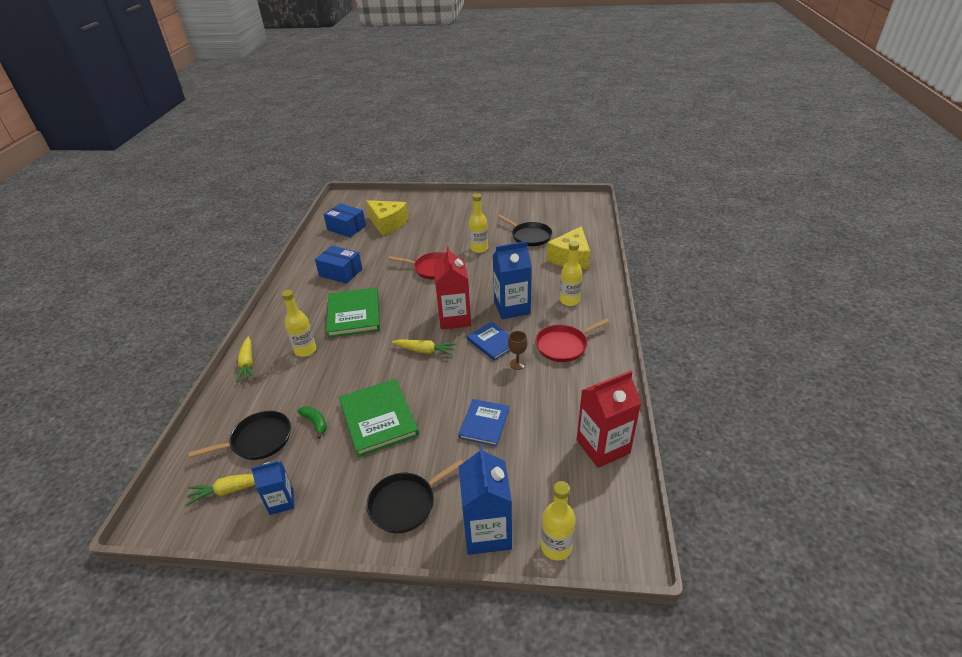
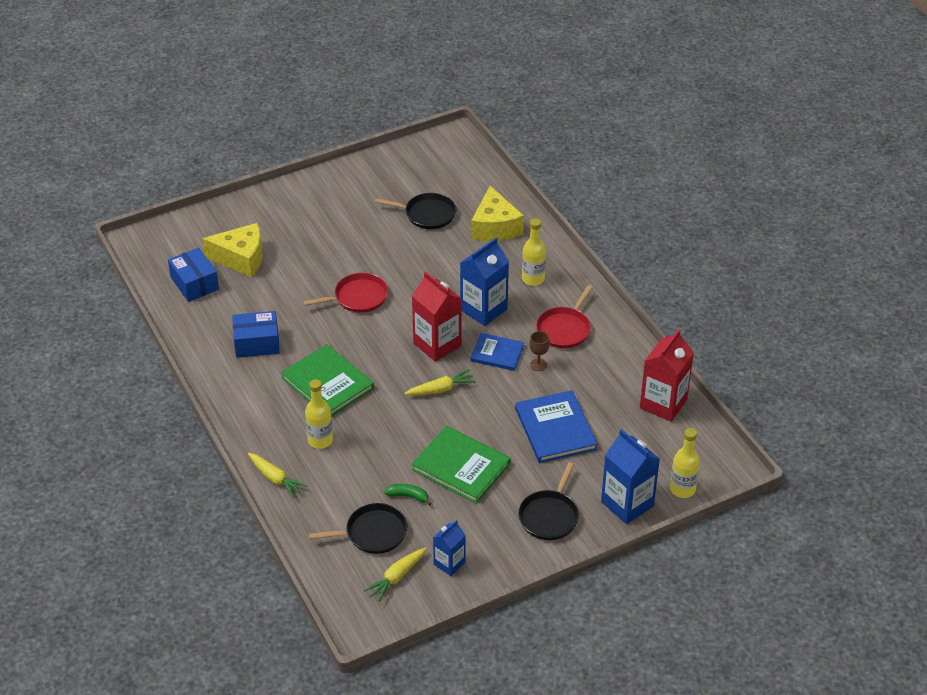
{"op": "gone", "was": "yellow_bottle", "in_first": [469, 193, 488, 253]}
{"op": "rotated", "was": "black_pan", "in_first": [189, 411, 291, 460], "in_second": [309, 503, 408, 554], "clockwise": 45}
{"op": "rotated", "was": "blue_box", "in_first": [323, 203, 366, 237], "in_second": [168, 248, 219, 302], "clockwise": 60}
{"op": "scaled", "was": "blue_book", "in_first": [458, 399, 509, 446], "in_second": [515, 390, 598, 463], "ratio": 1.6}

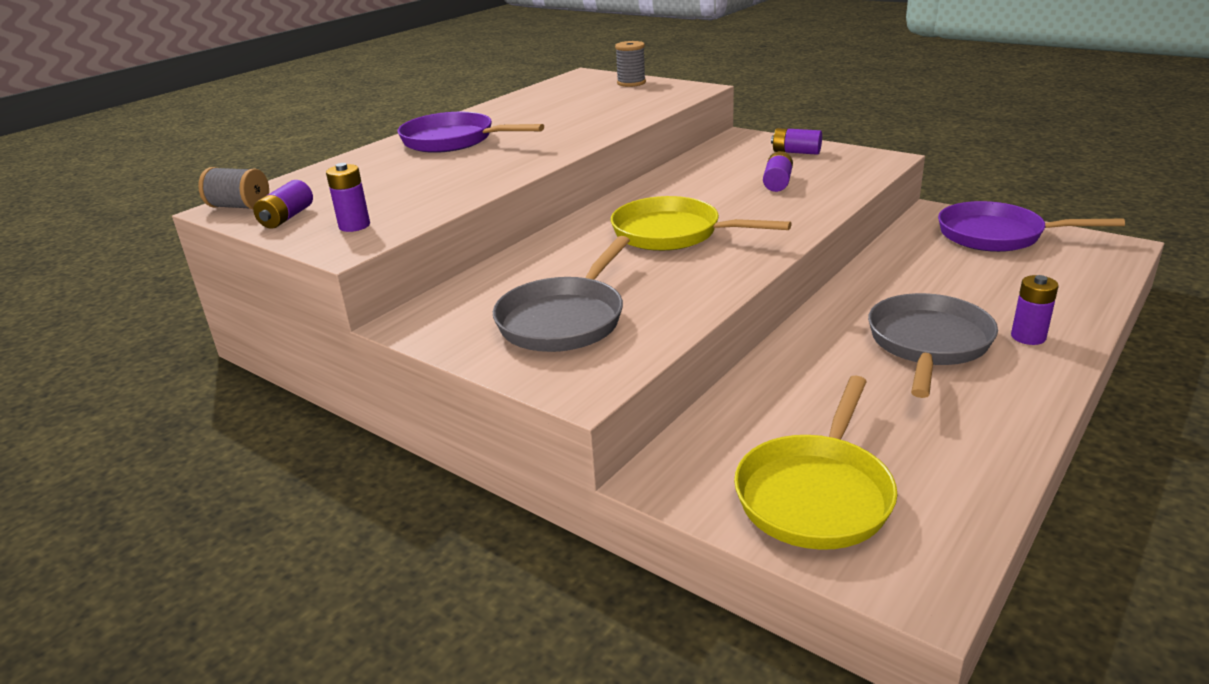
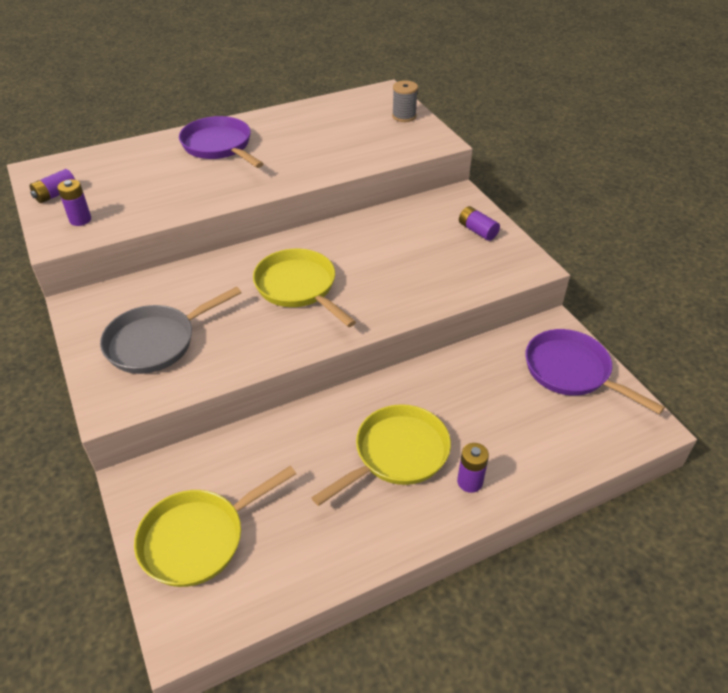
{"op": "gone", "was": "grey_spool", "in_first": [198, 167, 269, 209]}
{"op": "gone", "was": "purple_battery", "in_first": [763, 151, 793, 192]}
{"op": "repainted", "was": "grey_pan", "now": "yellow_pan", "in_first": [868, 293, 998, 398], "in_second": [311, 404, 451, 506]}

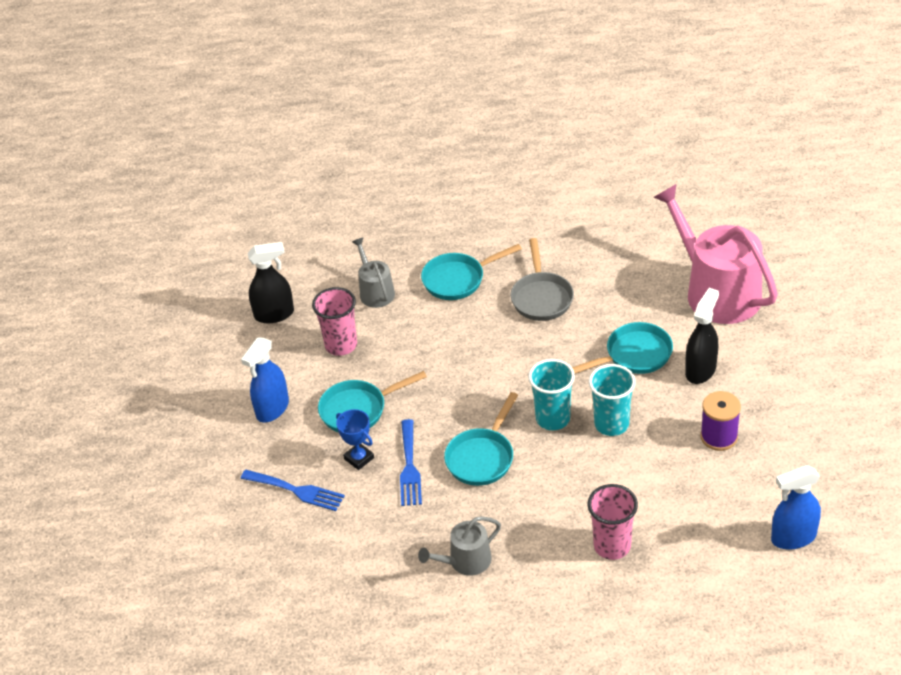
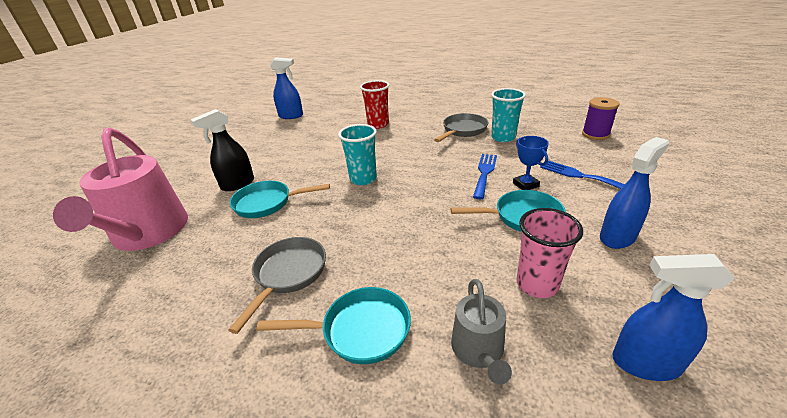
{"op": "gone", "was": "turquoise_pan", "in_first": [444, 392, 518, 486]}
{"op": "shifted", "was": "turquoise_cup", "in_first": [589, 364, 636, 436], "in_second": [491, 88, 526, 142]}
{"op": "shifted", "was": "purple_spool", "in_first": [701, 391, 741, 451], "in_second": [582, 97, 619, 140]}
{"op": "swapped", "was": "grey_watering_can", "now": "grey_pan", "in_first": [418, 516, 501, 576], "in_second": [434, 113, 488, 142]}
{"op": "repainted", "was": "black_spray_bottle", "now": "blue_spray_bottle", "in_first": [247, 242, 294, 323], "in_second": [612, 254, 735, 381]}
{"op": "repainted", "was": "pink_cup", "now": "red_cup", "in_first": [587, 484, 638, 560], "in_second": [360, 80, 390, 129]}

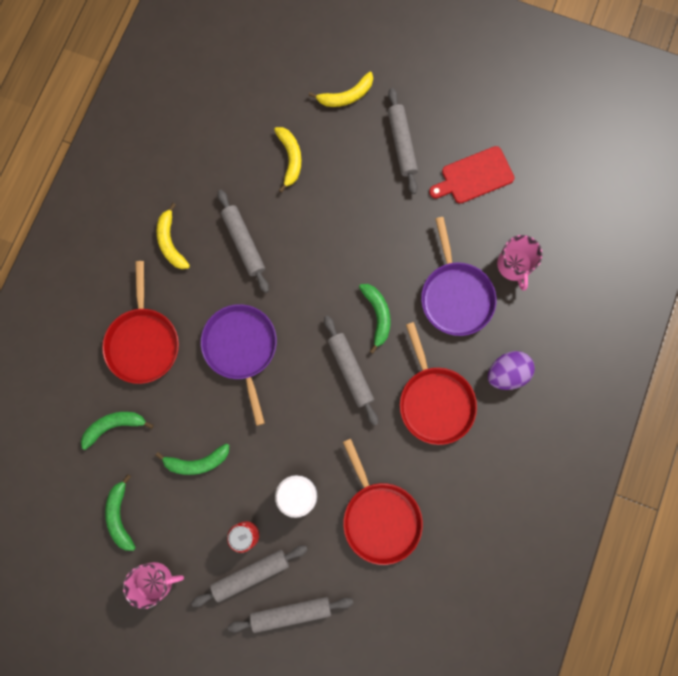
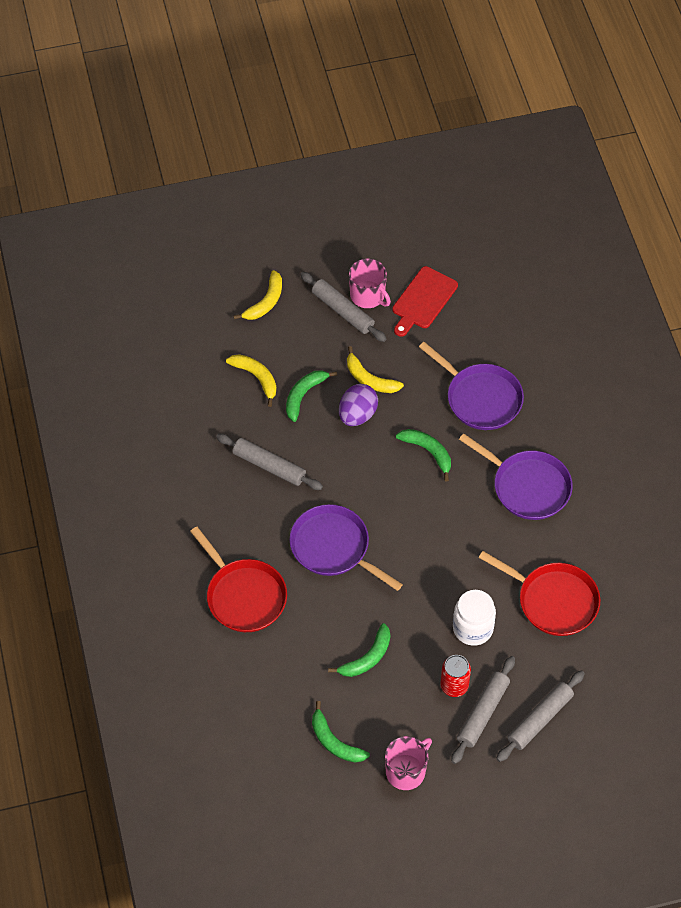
{"op": "gone", "was": "grey_rolling_pin", "in_first": [324, 316, 378, 426]}
{"op": "shifted", "was": "green_banana", "in_first": [81, 412, 154, 450], "in_second": [286, 370, 337, 422]}
{"op": "shifted", "was": "yellow_banana", "in_first": [156, 203, 190, 269], "in_second": [347, 346, 404, 393]}
{"op": "shifted", "was": "purple_egg", "in_first": [488, 351, 535, 390], "in_second": [339, 384, 378, 426]}
{"op": "shifted", "was": "pink_mug", "in_first": [497, 235, 543, 291], "in_second": [349, 258, 391, 308]}
{"op": "repainted", "was": "red_pan", "now": "purple_pan", "in_first": [400, 322, 477, 445], "in_second": [459, 433, 573, 520]}

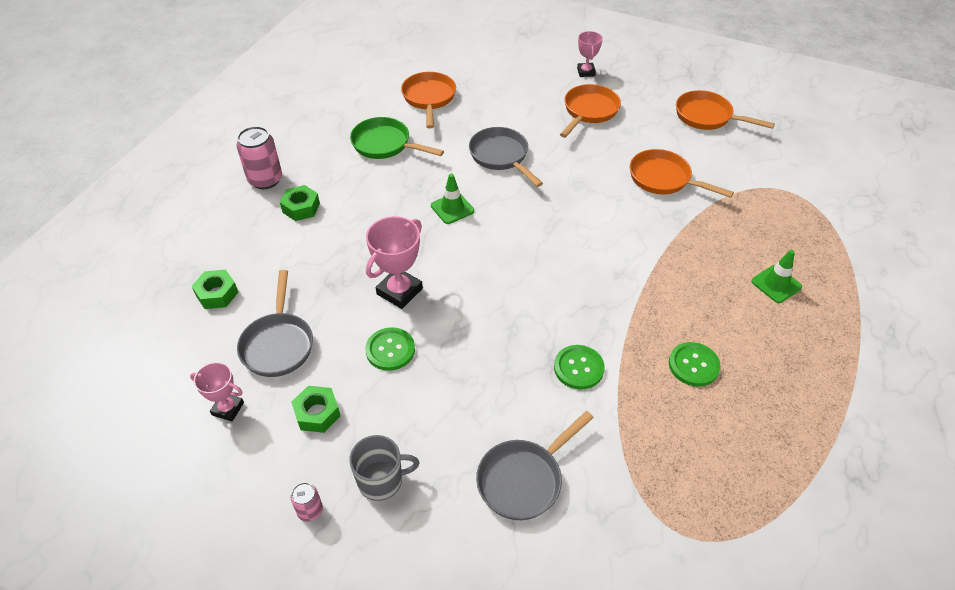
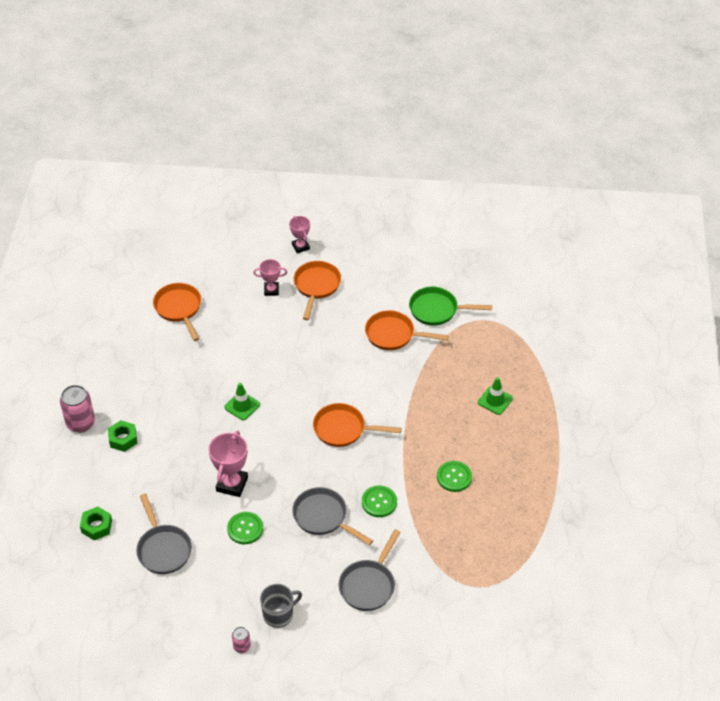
{"op": "gone", "was": "green_nut", "in_first": [291, 386, 341, 433]}
{"op": "shifted", "was": "pink_trophy", "in_first": [190, 362, 244, 421], "in_second": [253, 259, 287, 296]}
{"op": "shifted", "was": "green_pan", "in_first": [350, 117, 444, 159], "in_second": [409, 286, 492, 325]}
{"op": "shifted", "was": "grey_pan", "in_first": [469, 127, 543, 187], "in_second": [292, 487, 373, 546]}
{"op": "shifted", "was": "orange_pan", "in_first": [676, 90, 775, 130], "in_second": [313, 403, 401, 447]}

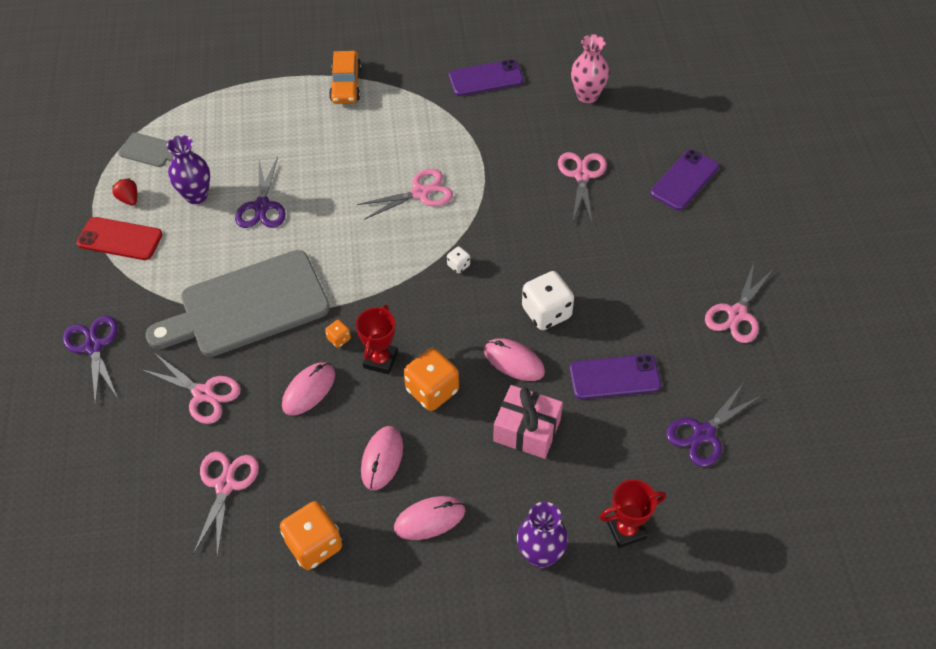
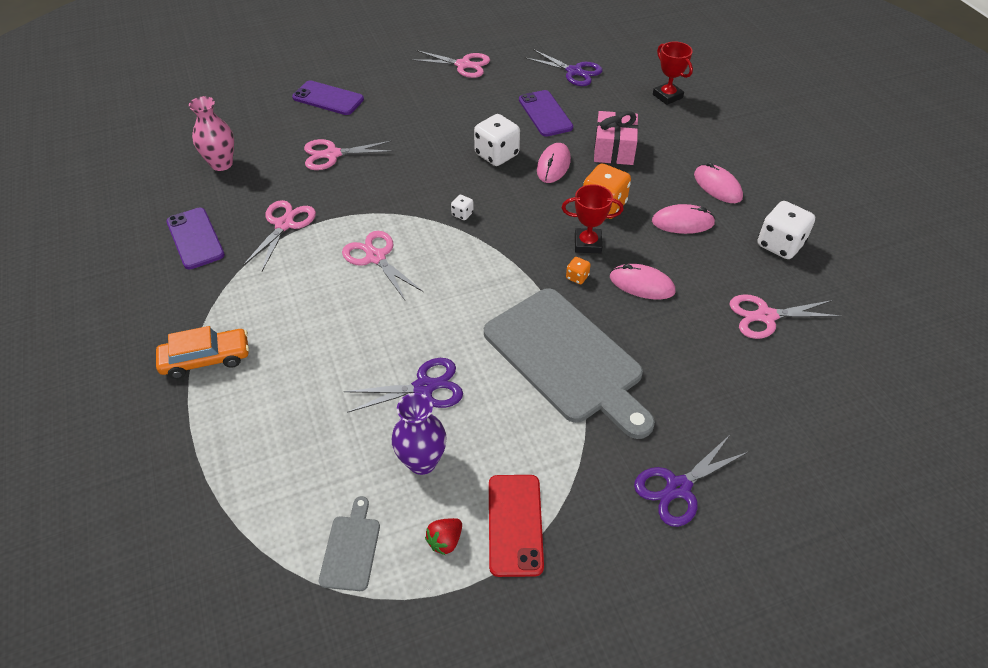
{"op": "gone", "was": "purple_vase", "in_first": [517, 502, 568, 568]}
{"op": "shifted", "was": "pink_scissors", "in_first": [140, 354, 241, 424], "in_second": [242, 200, 316, 271]}
{"op": "repainted", "was": "orange_dice", "now": "white_dice", "in_first": [280, 501, 342, 570], "in_second": [757, 201, 815, 259]}

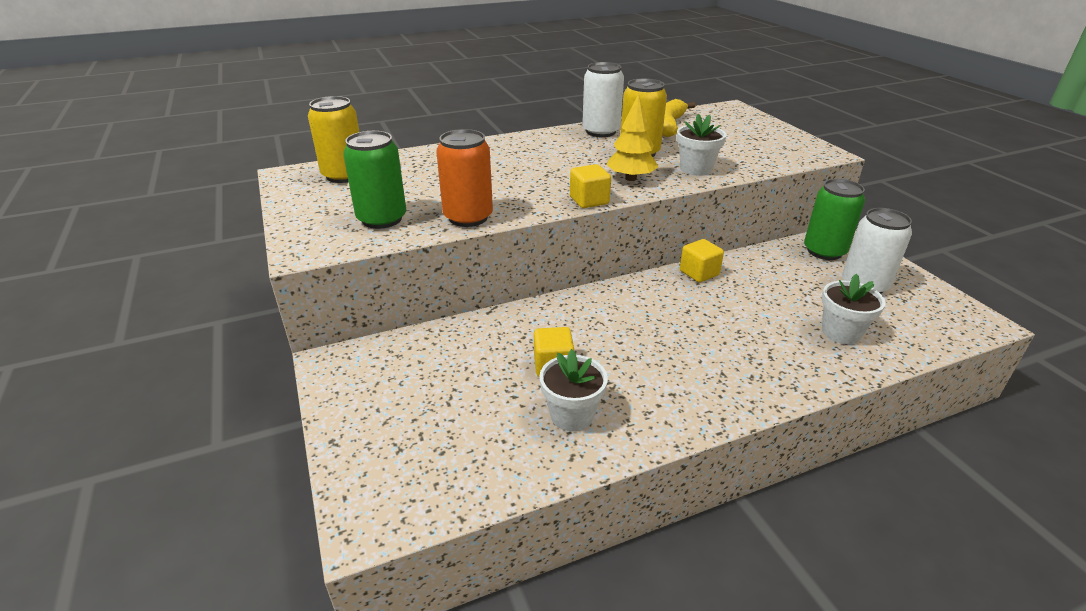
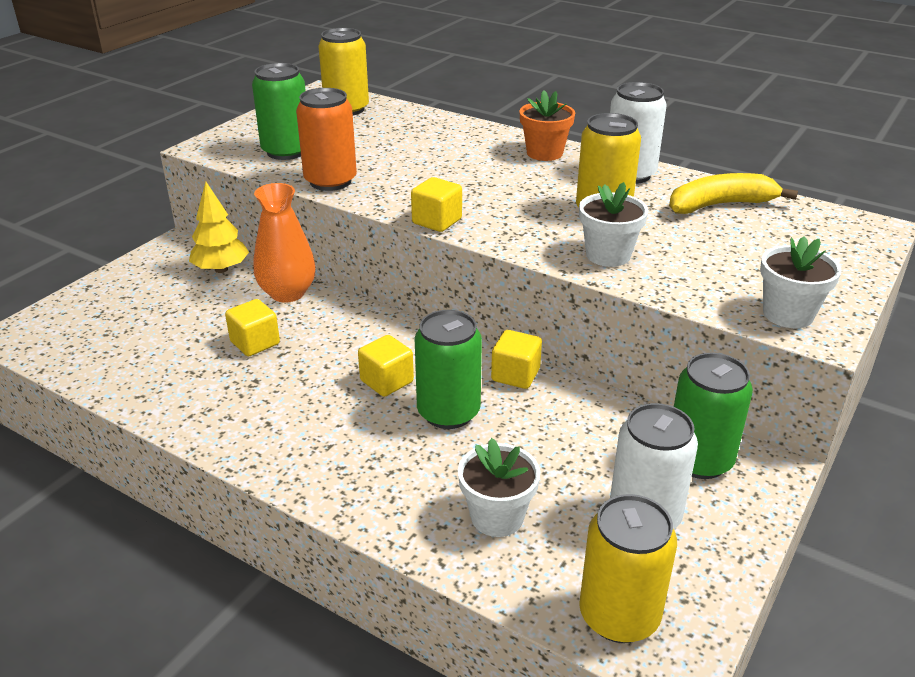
{"op": "new", "now": "orange_vase", "in_second": [254, 183, 316, 303]}
{"op": "new", "now": "yellow_cube", "in_second": [358, 335, 414, 397]}
{"op": "new", "now": "green_can", "in_second": [415, 310, 482, 429]}
{"op": "new", "now": "orange_flower_pot", "in_second": [519, 90, 575, 161]}
{"op": "new", "now": "yellow_can", "in_second": [579, 494, 677, 643]}
{"op": "shifted", "was": "white_flower_pot", "in_first": [539, 349, 608, 431], "in_second": [760, 236, 841, 328]}
{"op": "shifted", "was": "yellow_tree", "in_first": [606, 93, 658, 181], "in_second": [189, 182, 249, 273]}

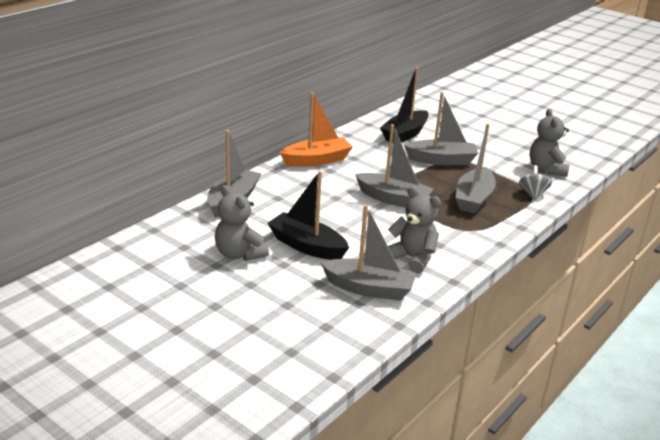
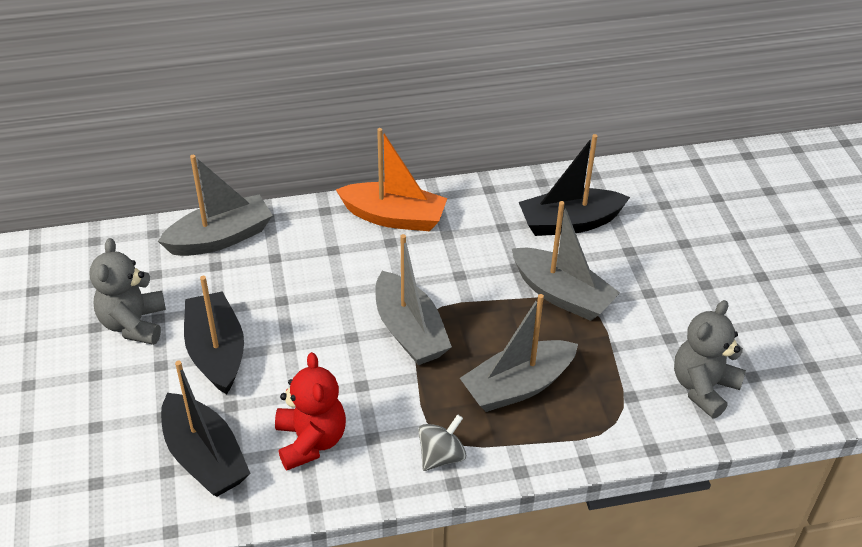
{"op": "shifted", "was": "grey_spinning_top", "in_first": [519, 165, 552, 201], "in_second": [418, 414, 466, 471]}
{"op": "repainted", "was": "grey_boat", "now": "black_boat", "in_first": [321, 205, 416, 301], "in_second": [161, 361, 251, 497]}
{"op": "repainted", "was": "grey_teddy_bear", "now": "red_teddy_bear", "in_first": [388, 187, 441, 274], "in_second": [275, 352, 346, 470]}

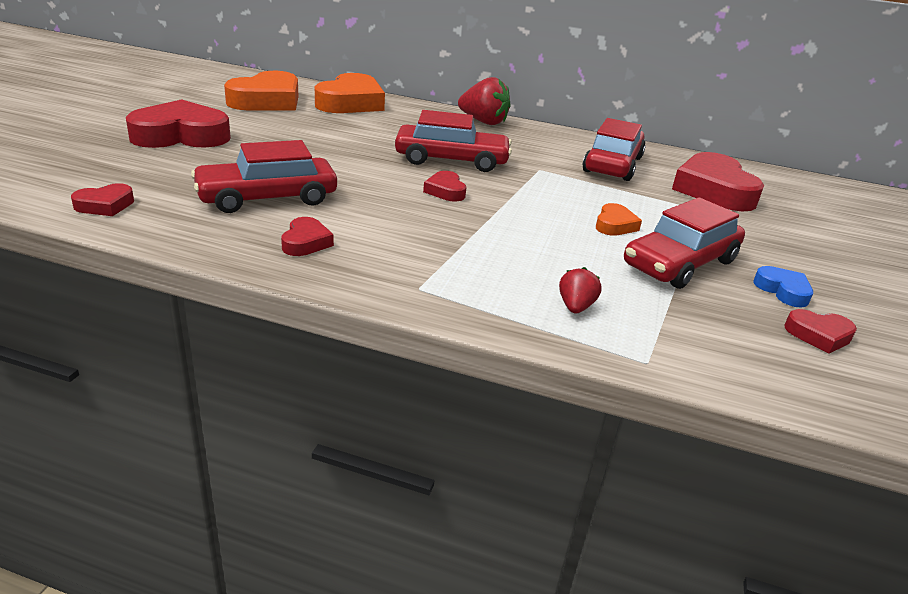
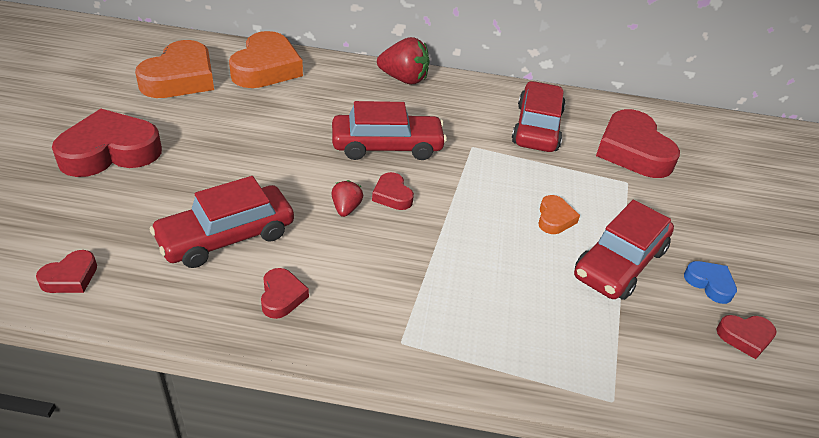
{"op": "shifted", "was": "red_strawberry", "in_first": [559, 267, 602, 313], "in_second": [332, 180, 363, 217]}

